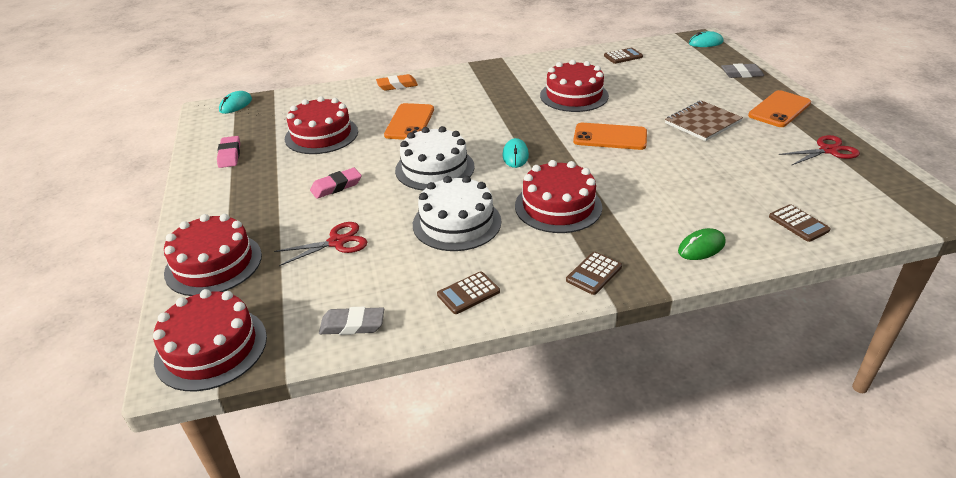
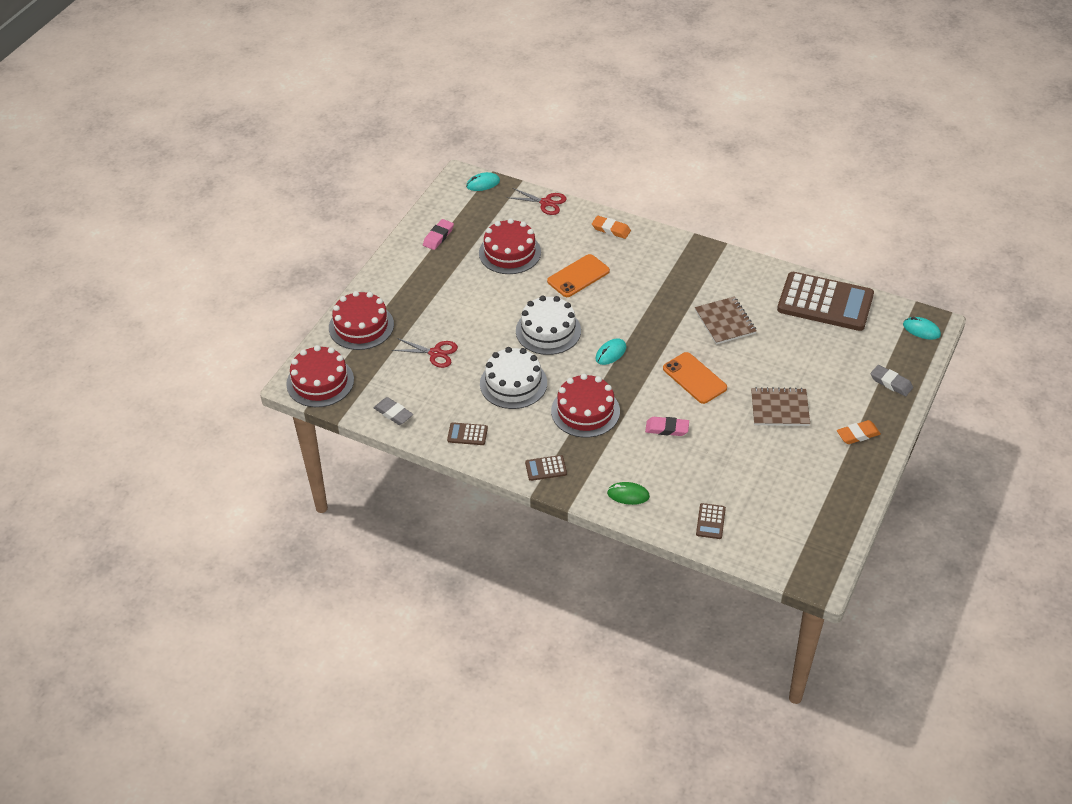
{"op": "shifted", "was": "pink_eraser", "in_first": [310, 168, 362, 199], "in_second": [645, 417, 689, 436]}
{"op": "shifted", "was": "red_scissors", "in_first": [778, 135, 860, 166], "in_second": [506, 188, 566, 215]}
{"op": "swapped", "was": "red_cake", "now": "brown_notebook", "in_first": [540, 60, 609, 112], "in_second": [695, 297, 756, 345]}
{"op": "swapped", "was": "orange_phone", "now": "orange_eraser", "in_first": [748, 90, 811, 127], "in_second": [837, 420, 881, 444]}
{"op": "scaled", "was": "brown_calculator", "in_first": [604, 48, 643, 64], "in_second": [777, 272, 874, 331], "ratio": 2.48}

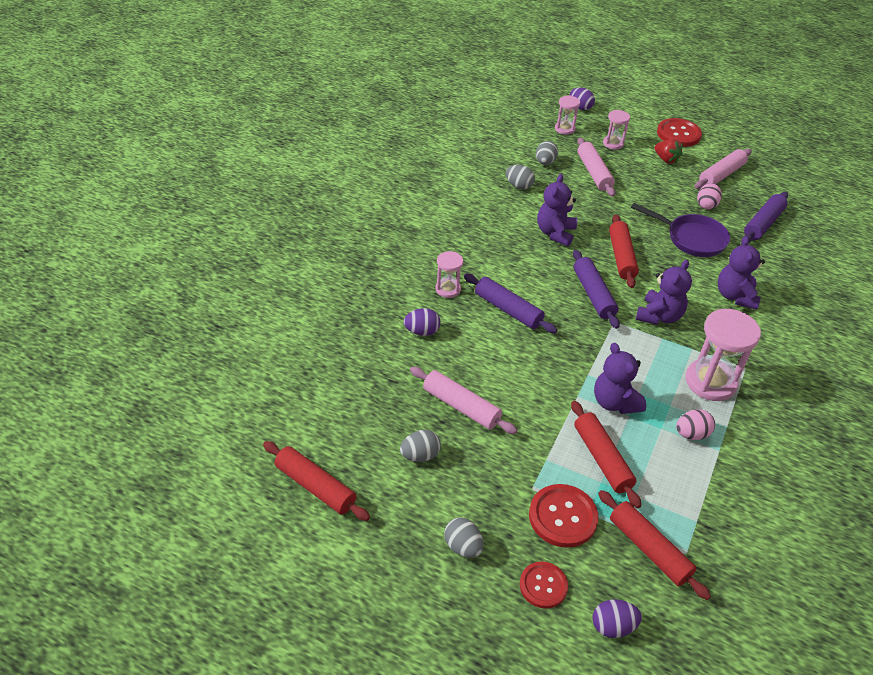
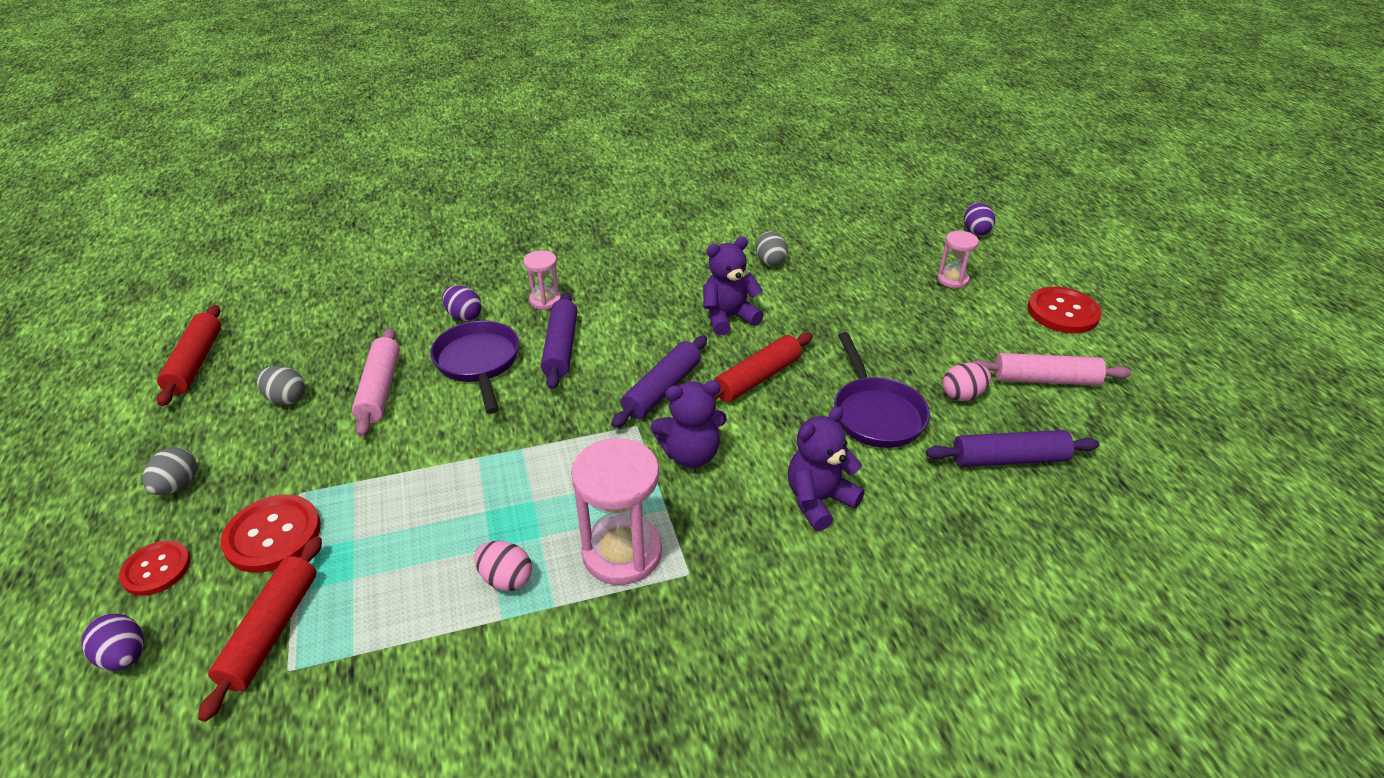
{"op": "gone", "was": "grey_egg", "in_first": [536, 141, 558, 165]}
{"op": "gone", "was": "pink_hourglass", "in_first": [555, 95, 580, 135]}
{"op": "gone", "was": "red_rolling_pin", "in_first": [571, 401, 641, 508]}
{"op": "gone", "was": "pink_rolling_pin", "in_first": [577, 138, 615, 197]}
{"op": "gone", "was": "purple_teddy_bear", "in_first": [594, 343, 646, 414]}
{"op": "gone", "was": "red_strawberry", "in_first": [654, 139, 683, 164]}
{"op": "new", "now": "purple_pan", "in_second": [430, 321, 519, 414]}

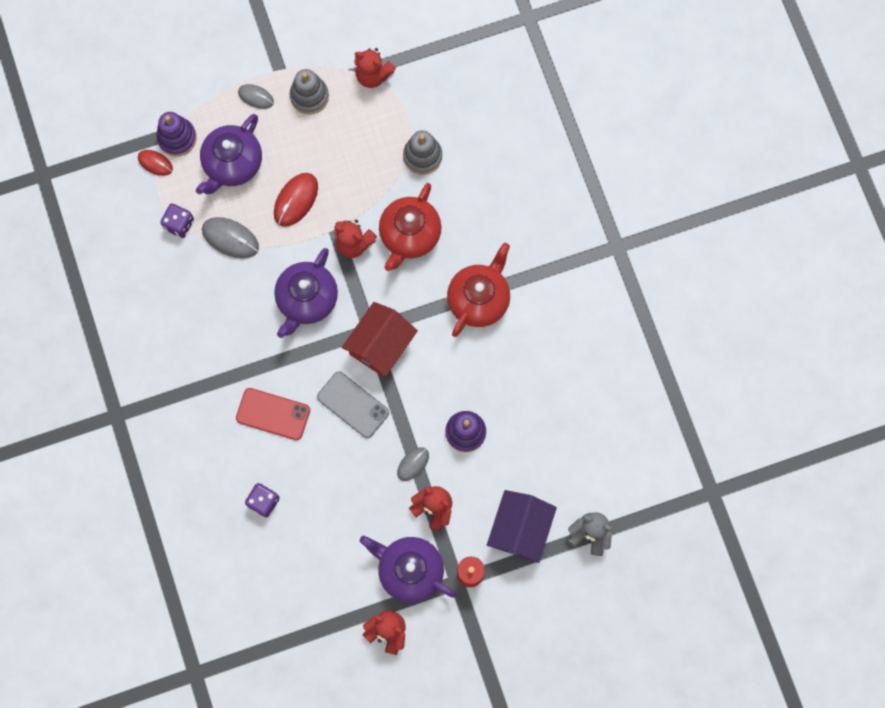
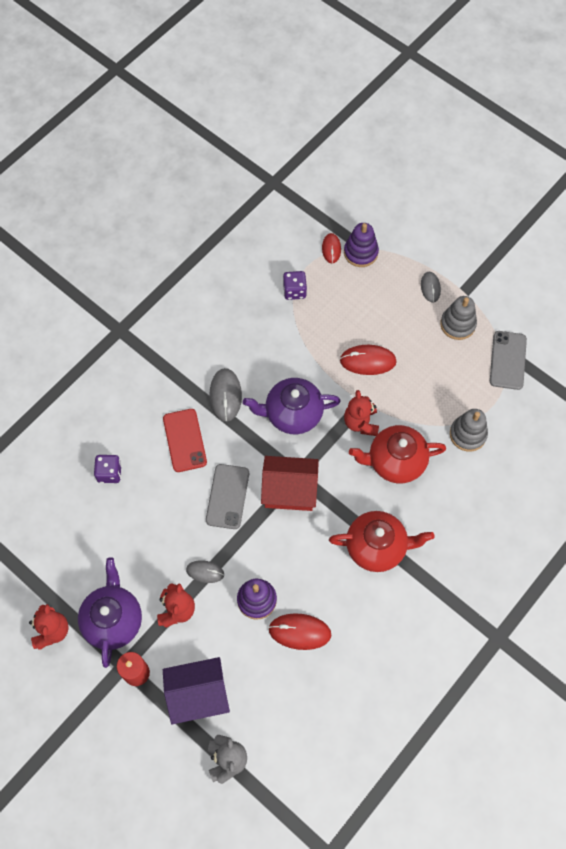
{"op": "gone", "was": "purple_teapot", "in_first": [196, 114, 262, 194]}
{"op": "new", "now": "red_mouse", "in_second": [268, 613, 331, 650]}
{"op": "shifted", "was": "grey_mouse", "in_first": [202, 217, 259, 259], "in_second": [209, 368, 242, 422]}
{"op": "swapped", "was": "red_teddy_bear", "now": "grey_phone", "in_first": [354, 48, 396, 88], "in_second": [490, 331, 527, 390]}

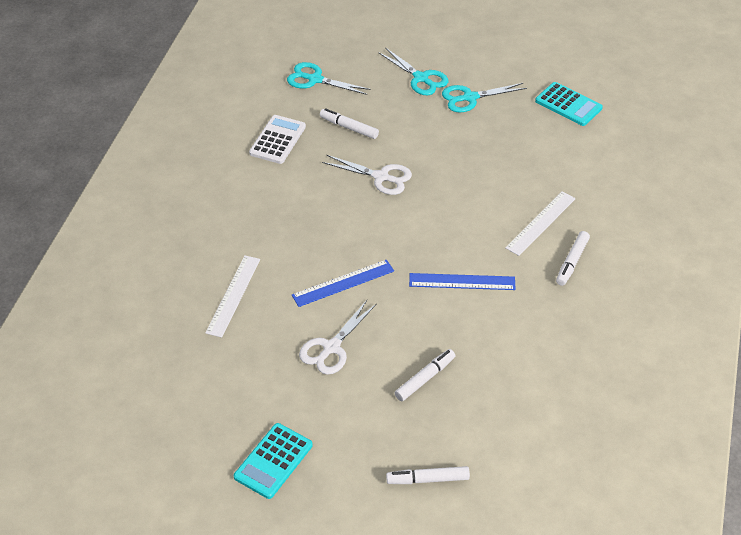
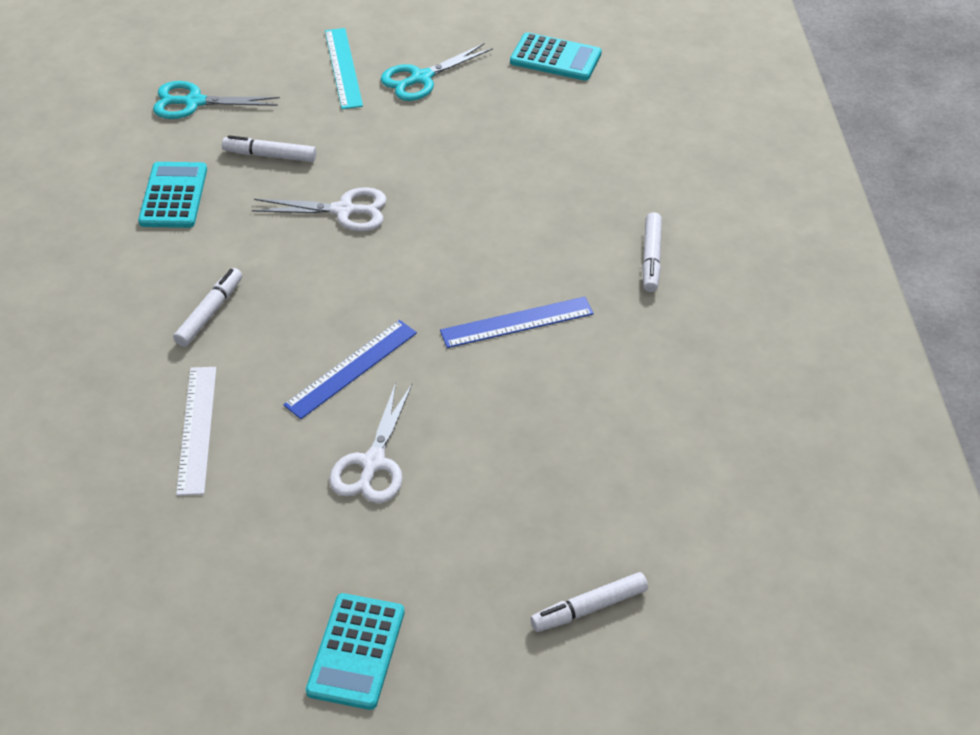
{"op": "gone", "was": "white_ruler", "in_first": [505, 191, 576, 256]}
{"op": "shifted", "was": "white_marker", "in_first": [395, 349, 455, 401], "in_second": [173, 268, 242, 347]}
{"op": "swapped", "was": "turquoise_scissors", "now": "turquoise_ruler", "in_first": [378, 47, 448, 95], "in_second": [325, 28, 363, 109]}
{"op": "repainted", "was": "white_calculator", "now": "turquoise_calculator", "in_first": [249, 115, 306, 164], "in_second": [138, 162, 207, 228]}

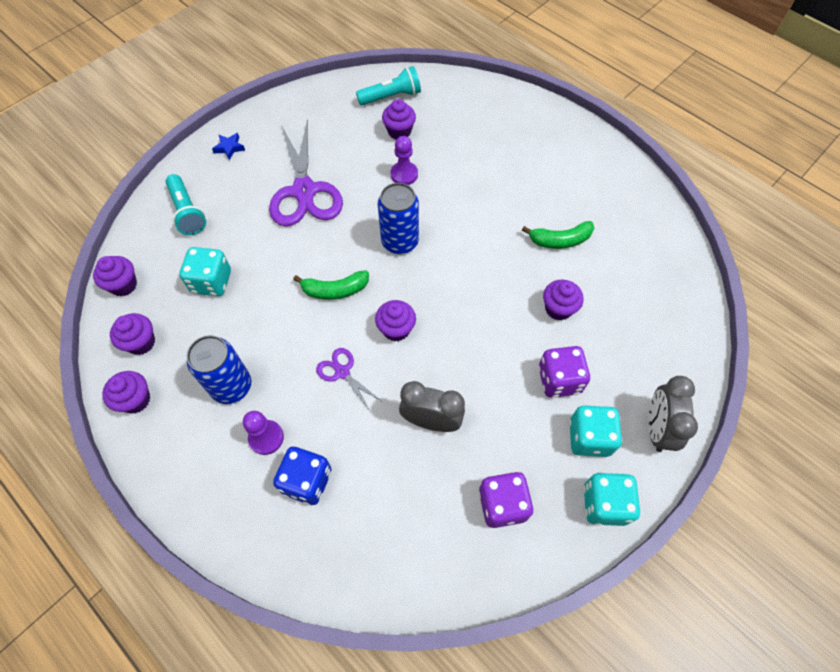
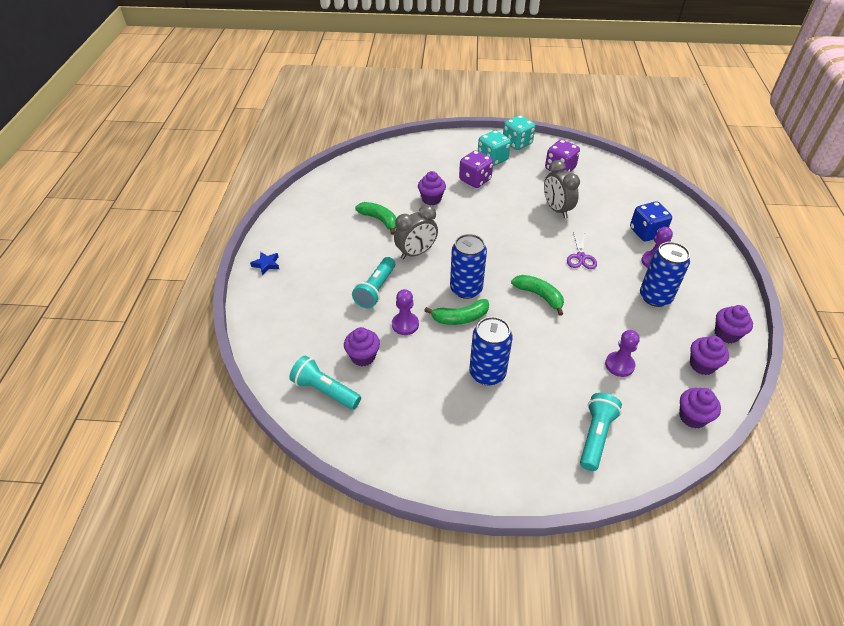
{"op": "gone", "was": "purple_cupcake", "in_first": [375, 300, 416, 341]}
{"op": "new", "now": "turquoise_flashlight", "in_second": [352, 257, 395, 308]}
{"op": "new", "now": "green_banana", "in_second": [424, 299, 489, 325]}
{"op": "shifted", "was": "blue_star", "in_first": [212, 133, 245, 161], "in_second": [250, 252, 279, 275]}
{"op": "shifted", "was": "grey_clock", "in_first": [648, 376, 698, 452], "in_second": [394, 205, 438, 259]}
{"op": "swapped", "was": "turquoise_dice", "now": "purple_pawn", "in_first": [179, 247, 231, 296], "in_second": [605, 330, 640, 377]}
{"op": "swapped", "was": "purple_scissors", "now": "blue_can", "in_first": [269, 119, 343, 227], "in_second": [469, 317, 513, 385]}

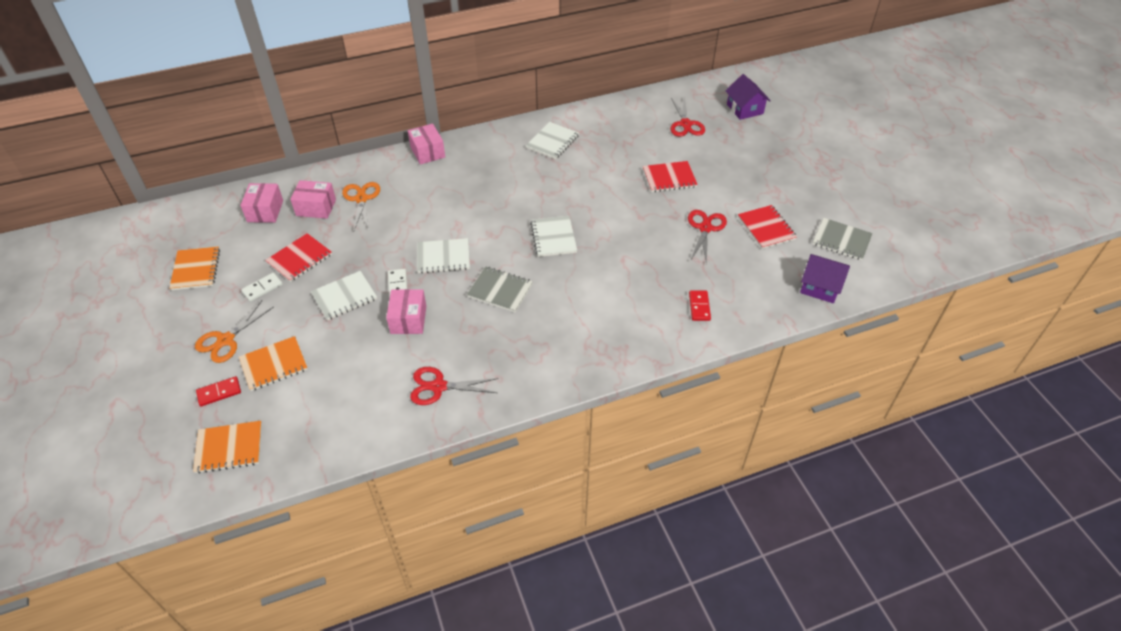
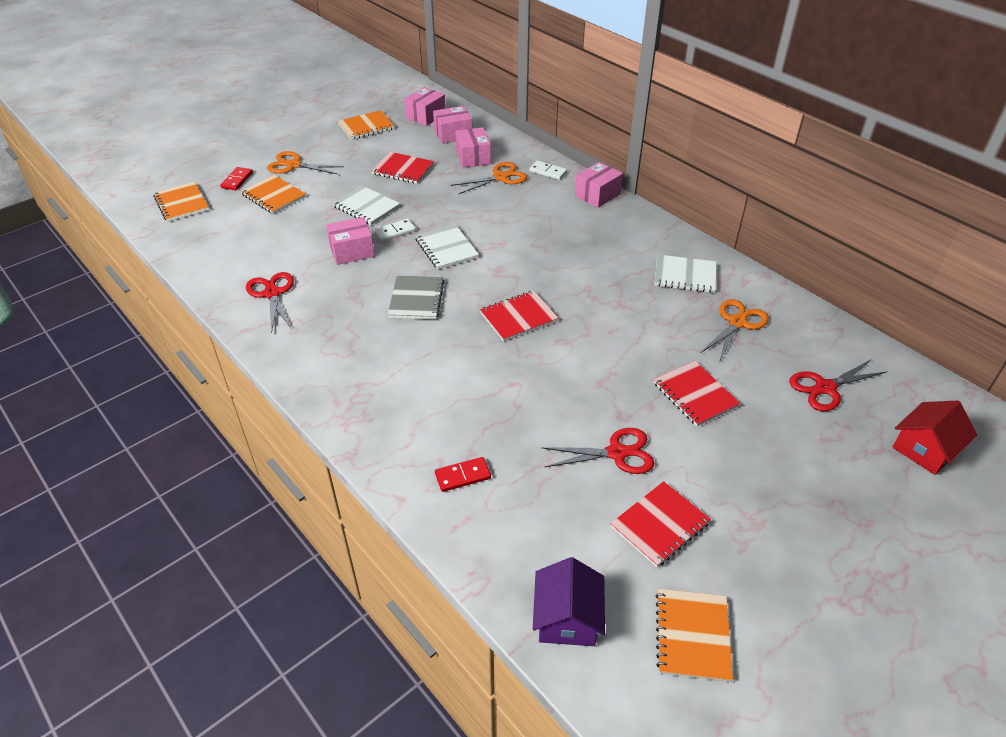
{"op": "new", "now": "pink_box", "in_second": [404, 87, 446, 126]}
{"op": "new", "now": "orange_scissors", "in_second": [701, 299, 769, 360]}
{"op": "shifted", "was": "white_domino", "in_first": [241, 273, 283, 302], "in_second": [529, 160, 567, 180]}
{"op": "repainted", "was": "white_notebook", "now": "red_notebook", "in_first": [530, 216, 577, 257], "in_second": [480, 291, 558, 341]}
{"op": "repainted", "was": "purple_house", "now": "red_house", "in_first": [725, 74, 771, 120], "in_second": [892, 400, 977, 475]}
{"op": "repainted", "was": "grey_notebook", "now": "orange_notebook", "in_first": [812, 218, 873, 261], "in_second": [656, 589, 733, 682]}
{"op": "rotated", "was": "red_domino", "in_first": [196, 376, 241, 406], "in_second": [220, 167, 253, 190], "clockwise": 60}

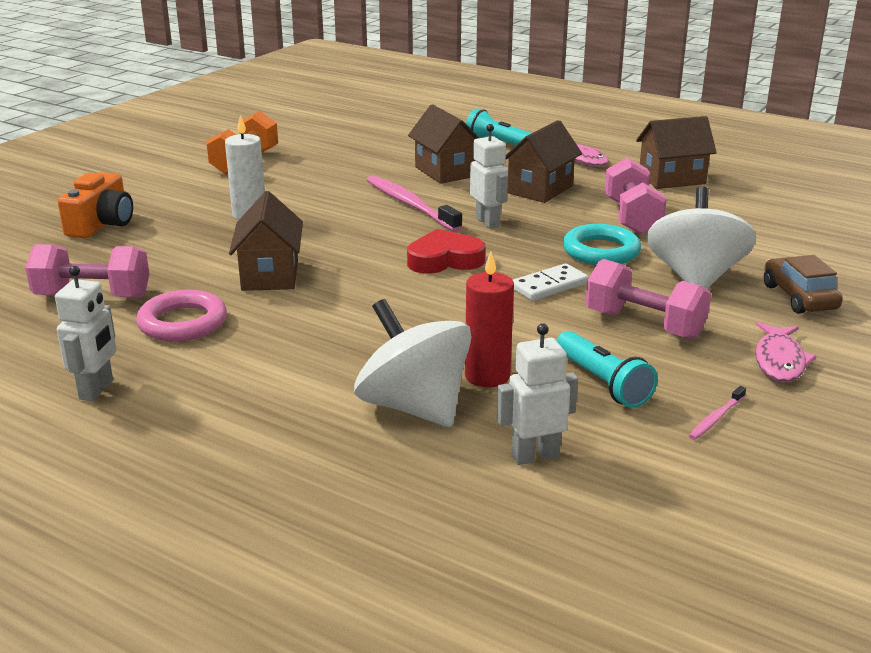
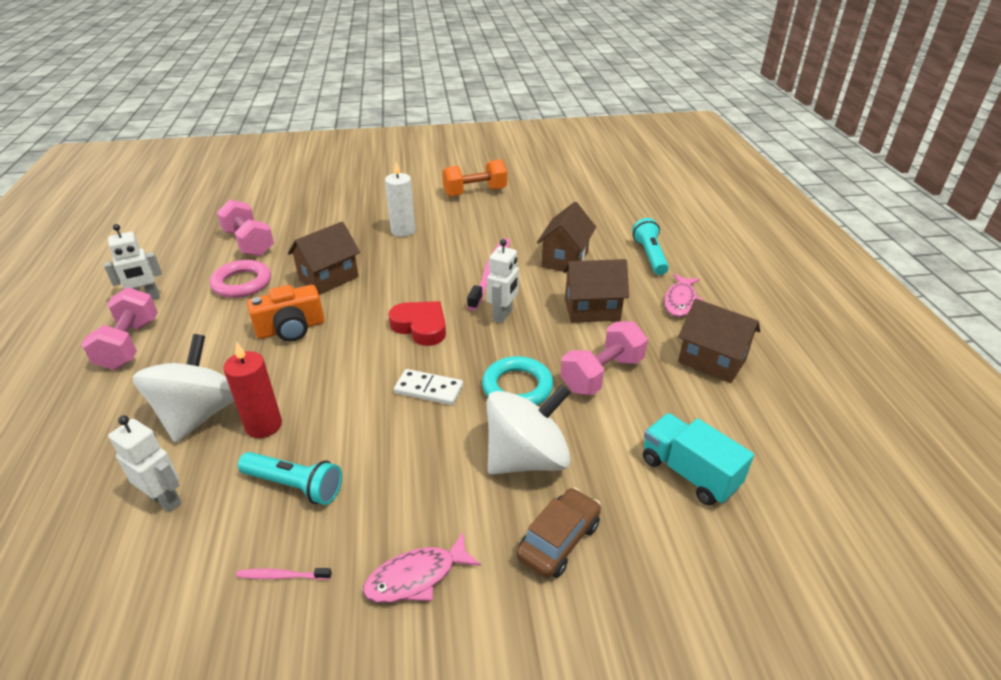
{"op": "new", "now": "turquoise_truck", "in_second": [643, 413, 754, 506]}
{"op": "shifted", "was": "orange_camera", "in_first": [58, 172, 133, 238], "in_second": [247, 285, 324, 342]}
{"op": "shifted", "was": "pink_dumbbell", "in_first": [586, 259, 711, 339], "in_second": [81, 287, 158, 370]}
{"op": "rotated", "was": "turquoise_flashlight", "in_first": [556, 331, 658, 408], "in_second": [238, 452, 342, 505], "clockwise": -90}

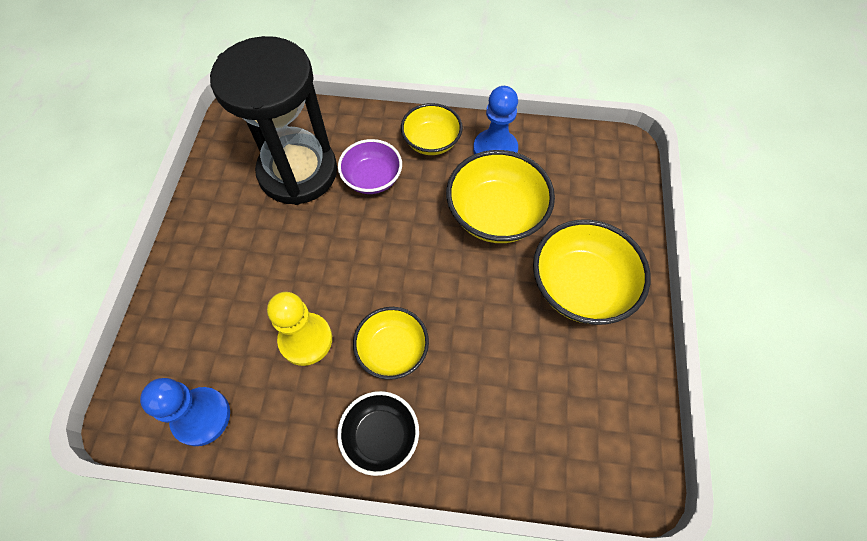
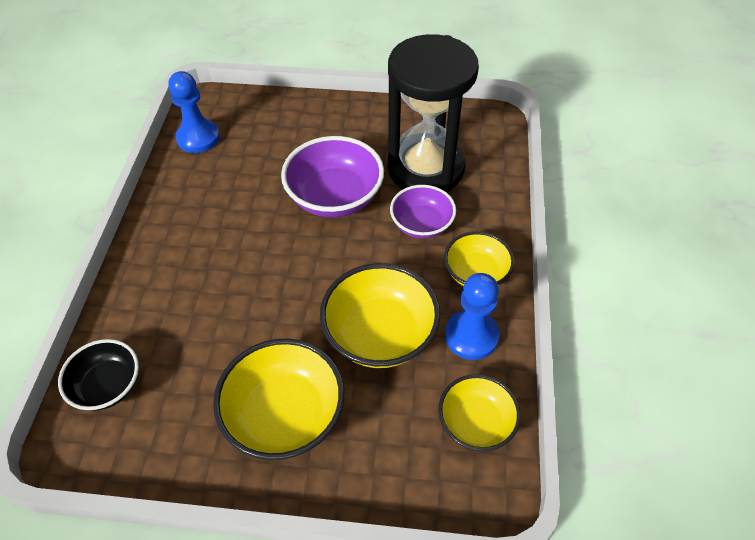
{"op": "gone", "was": "yellow_pawn", "in_first": [267, 292, 332, 366]}
{"op": "new", "now": "purple_bowl", "in_second": [281, 136, 384, 218]}
{"op": "shifted", "was": "black_bowl", "in_first": [337, 391, 419, 476], "in_second": [58, 339, 139, 411]}
{"op": "shifted", "was": "yellow_bowl", "in_first": [353, 307, 429, 380], "in_second": [438, 374, 521, 451]}

